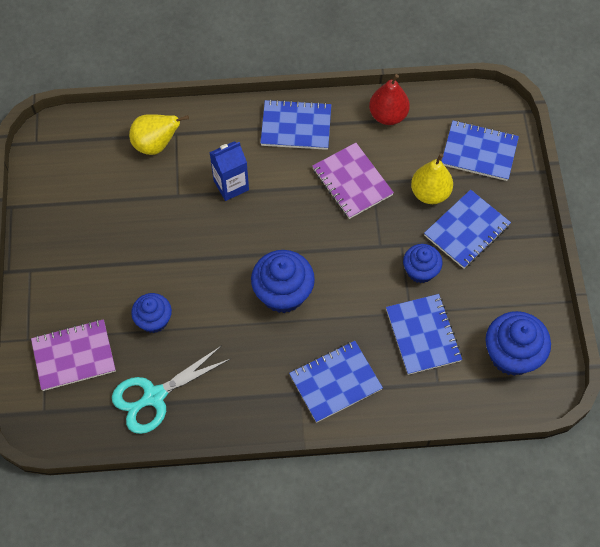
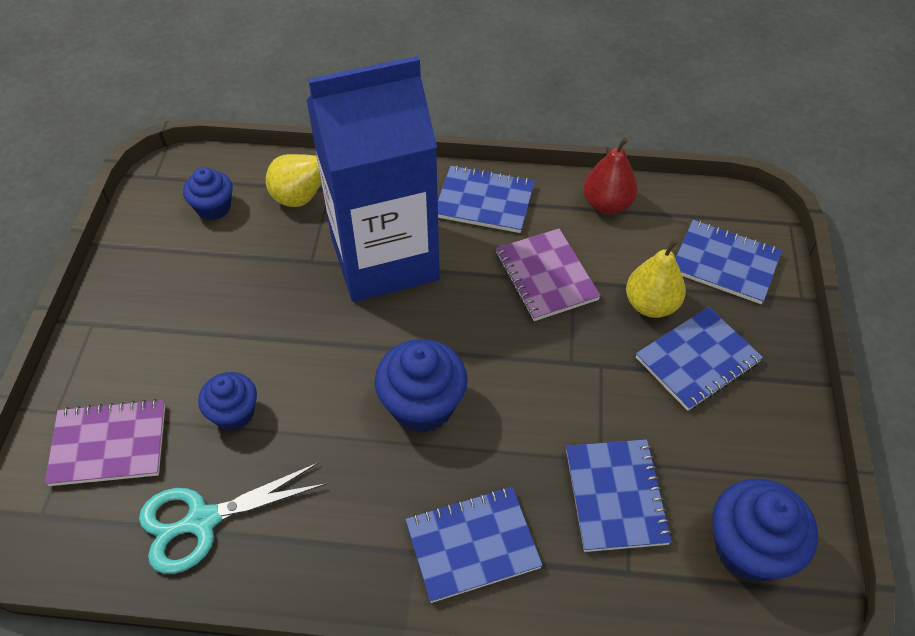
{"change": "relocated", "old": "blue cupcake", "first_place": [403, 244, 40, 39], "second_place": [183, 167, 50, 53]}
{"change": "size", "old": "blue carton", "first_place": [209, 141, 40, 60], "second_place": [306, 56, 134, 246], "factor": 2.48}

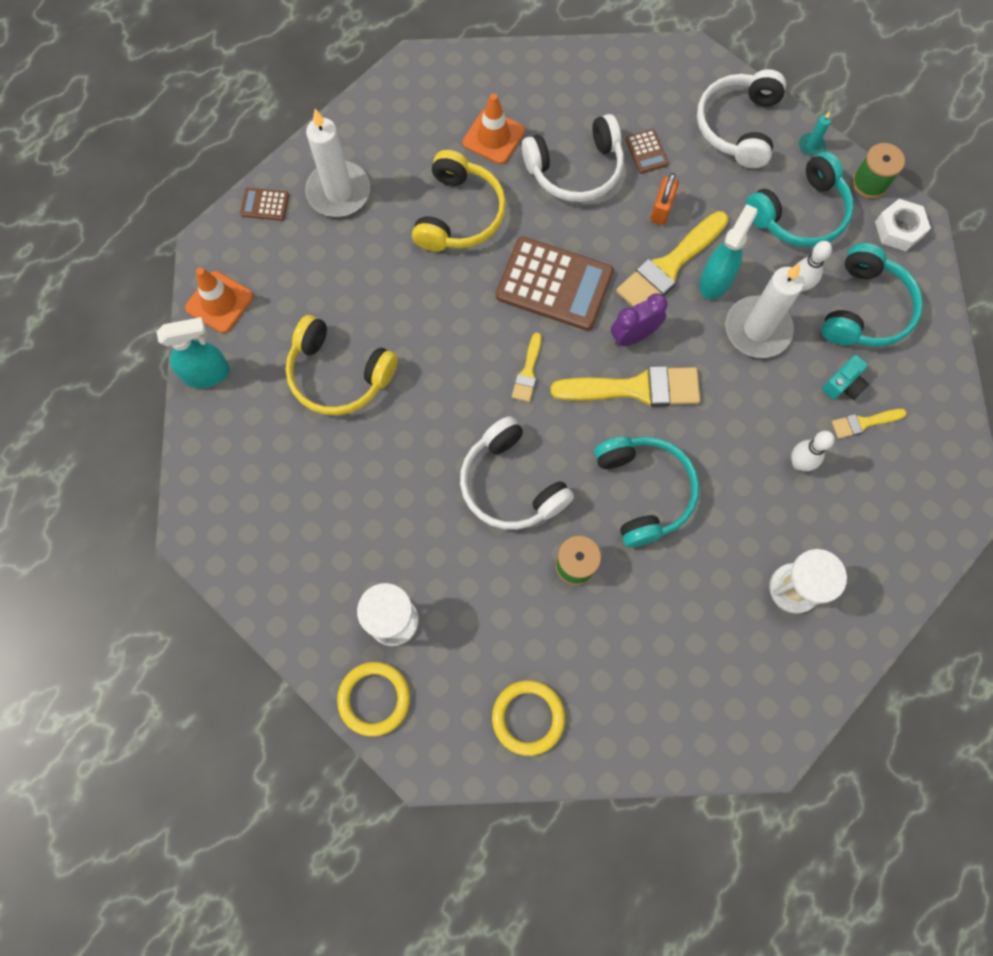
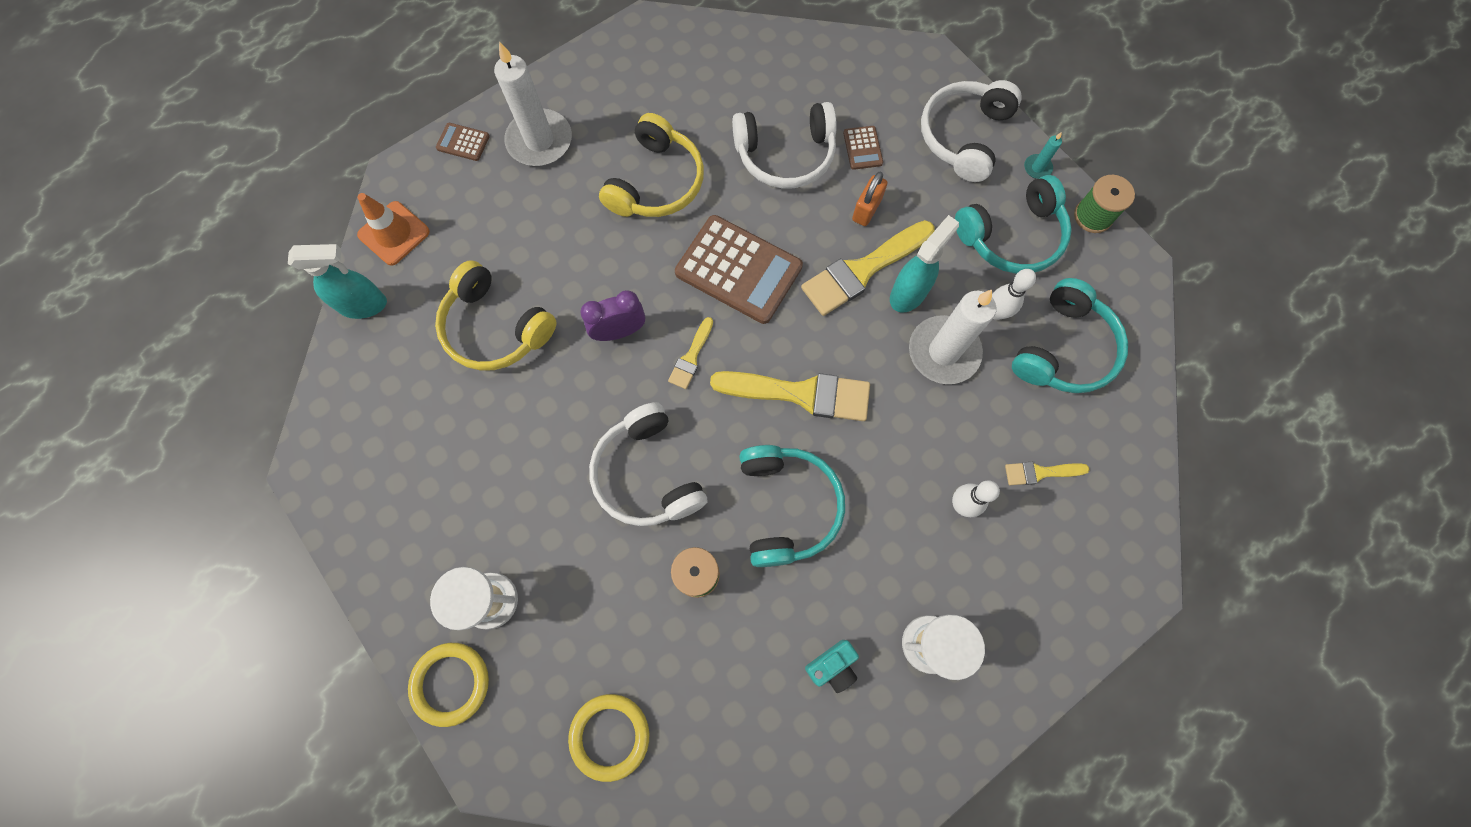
{"change": "relocated", "old": "purple clock", "first_place": [611, 293, 56, 53], "second_place": [580, 290, 65, 51]}
{"change": "relocated", "old": "turquoise camera", "first_place": [822, 355, 47, 45], "second_place": [805, 640, 54, 53]}
{"change": "missing", "old": "orange traffic cone", "first_place": [462, 93, 63, 71]}
{"change": "missing", "old": "white nut", "first_place": [875, 199, 56, 52]}

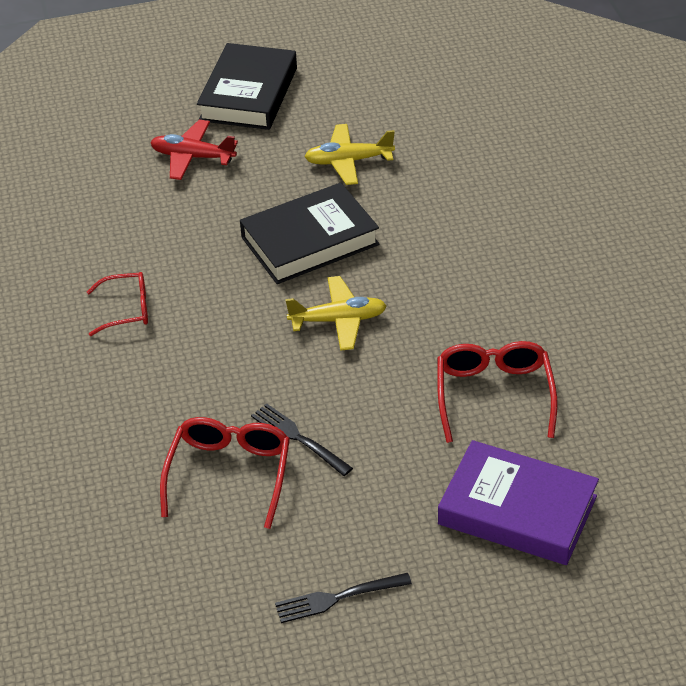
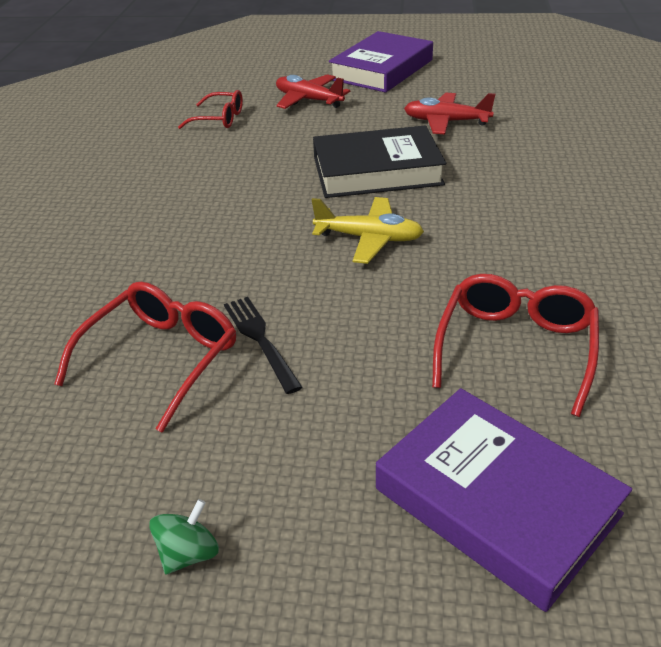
{"change": "exchanged", "old": "black fork", "new": "green spinning top", "first_place": [275, 573, 137, 50], "second_place": [149, 499, 70, 75]}
{"change": "relocated", "old": "red glasses", "first_place": [87, 272, 61, 64], "second_place": [178, 90, 65, 39]}
{"change": "colour", "old": "black book", "new": "purple book", "first_place": [197, 43, 100, 87], "second_place": [329, 31, 104, 62]}
{"change": "colour", "old": "yellow plane", "new": "red plane", "first_place": [304, 124, 91, 61], "second_place": [404, 93, 91, 41]}

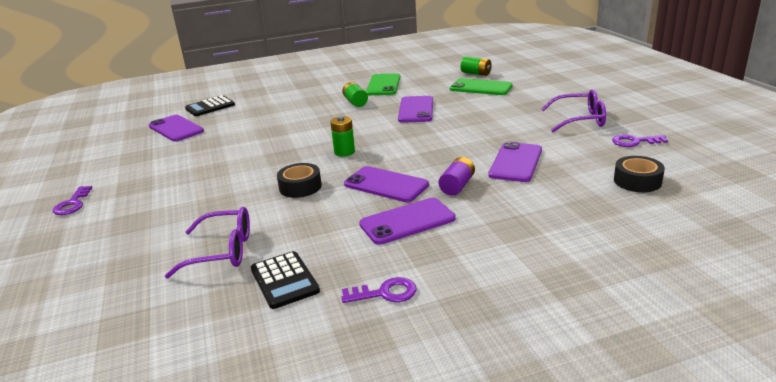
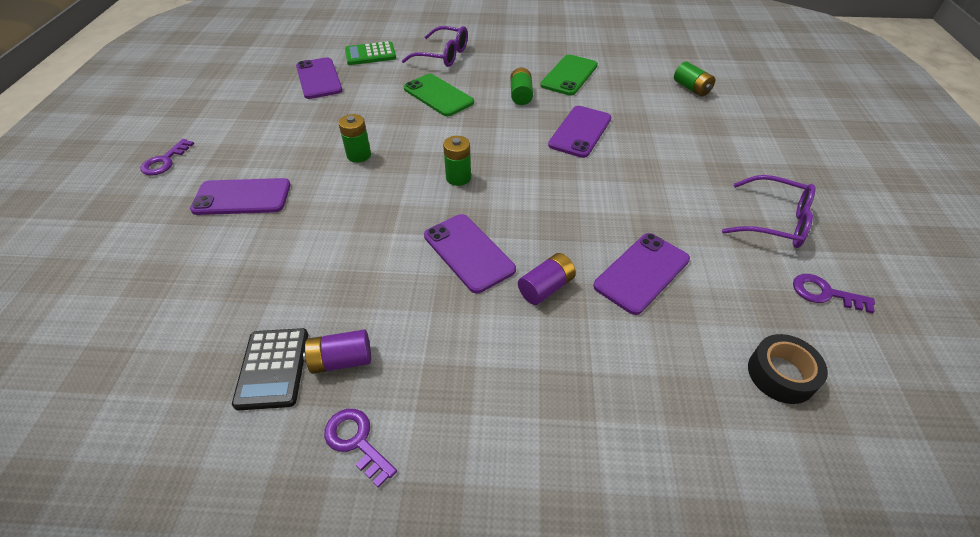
{"change": "relocated", "old": "purple phone", "first_place": [359, 198, 96, 47], "second_place": [190, 178, 101, 37]}
{"change": "appeared", "new": "purple battery", "second_place": [303, 329, 68, 45]}
{"change": "spun", "old": "purple key", "first_place": [341, 277, 76, 26], "second_place": [324, 409, 73, 79], "degrees": -150}
{"change": "appeared", "new": "green battery", "second_place": [338, 114, 33, 49]}
{"change": "colour", "old": "black calculator", "new": "green calculator", "first_place": [185, 95, 50, 21], "second_place": [345, 41, 51, 24]}
{"change": "relocated", "old": "purple glasses", "first_place": [165, 207, 85, 71], "second_place": [402, 26, 66, 41]}
{"change": "relocated", "old": "green phone", "first_place": [450, 78, 63, 17], "second_place": [404, 74, 70, 42]}
{"change": "missing", "old": "black tape", "first_place": [277, 163, 45, 35]}

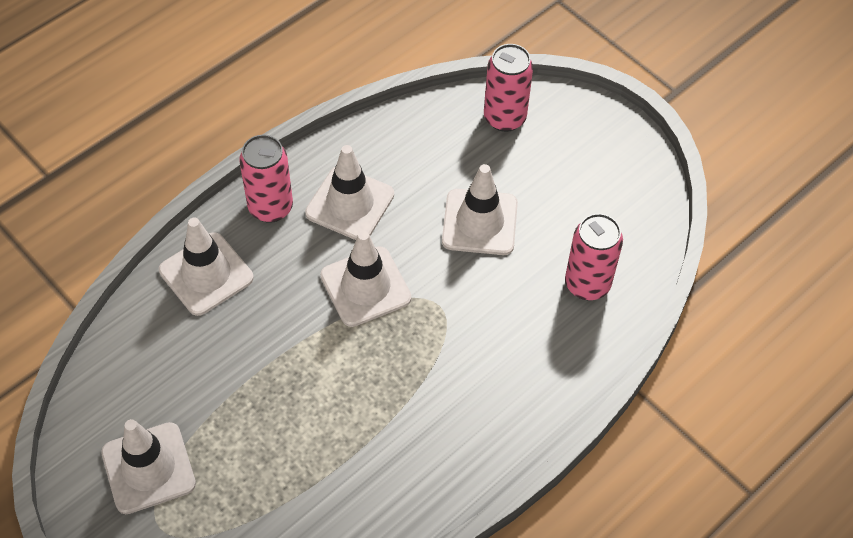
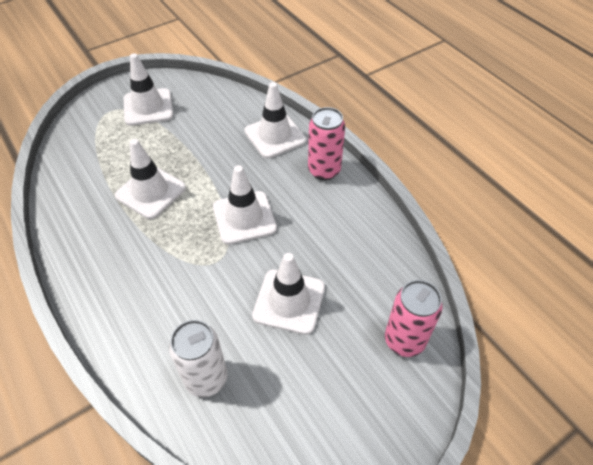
{"change": "relocated", "old": "white traffic cone", "first_place": [305, 145, 89, 95], "second_place": [115, 139, 71, 80]}
{"change": "colour", "old": "pink can", "new": "white can", "first_place": [565, 213, 58, 87], "second_place": [169, 320, 58, 77]}

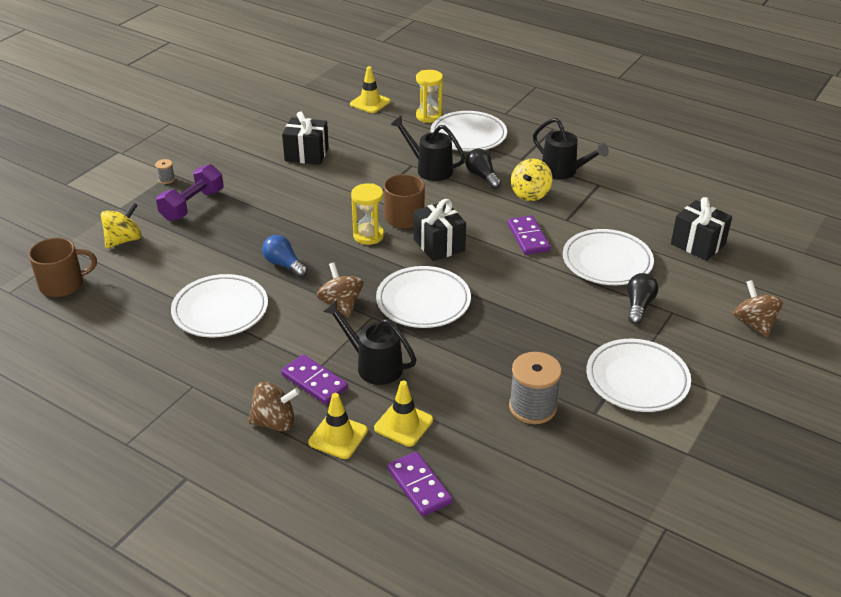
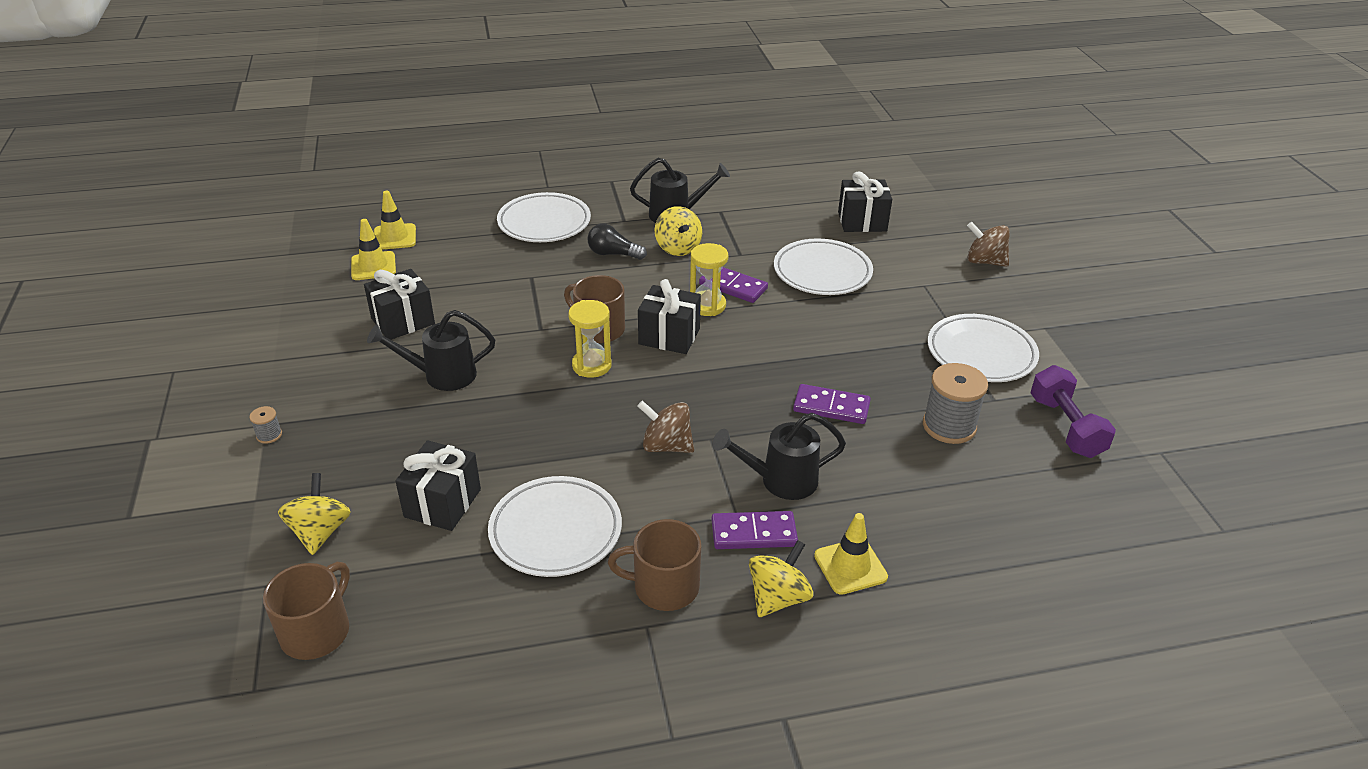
{"change": "relocated", "old": "yellow traffic cone", "first_place": [374, 381, 59, 66], "second_place": [351, 219, 45, 61]}
{"change": "relocated", "old": "black watering can", "first_place": [390, 116, 75, 65], "second_place": [367, 310, 128, 81]}
{"change": "appeared", "new": "black gift", "second_place": [395, 440, 86, 91]}
{"change": "appeared", "new": "brown mug", "second_place": [608, 519, 93, 92]}
{"change": "relocated", "old": "yellow hourglass", "first_place": [416, 70, 27, 53], "second_place": [690, 243, 38, 73]}
{"change": "colour", "old": "brown spinning top", "new": "yellow spinning top", "first_place": [248, 382, 52, 50], "second_place": [749, 540, 64, 77]}
{"change": "relocated", "old": "purple domino", "first_place": [387, 452, 66, 65], "second_place": [793, 384, 78, 40]}
{"change": "relocated", "old": "purple dumbbell", "first_place": [156, 164, 68, 57], "second_place": [1031, 365, 85, 93]}
{"change": "missing", "old": "blue light bulb", "first_place": [262, 235, 46, 43]}
{"change": "missing", "old": "white plate", "first_place": [376, 266, 95, 62]}
{"change": "missing", "old": "black light bulb", "first_place": [627, 273, 31, 51]}

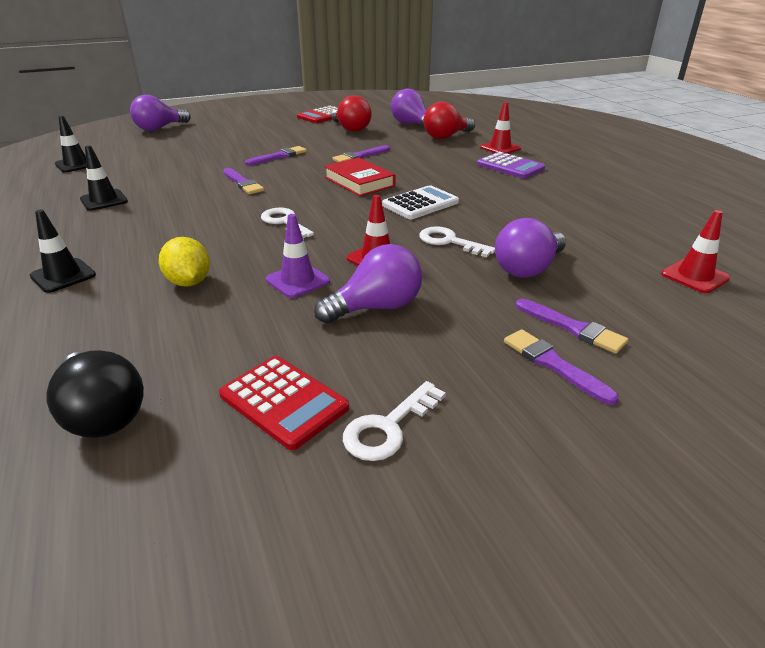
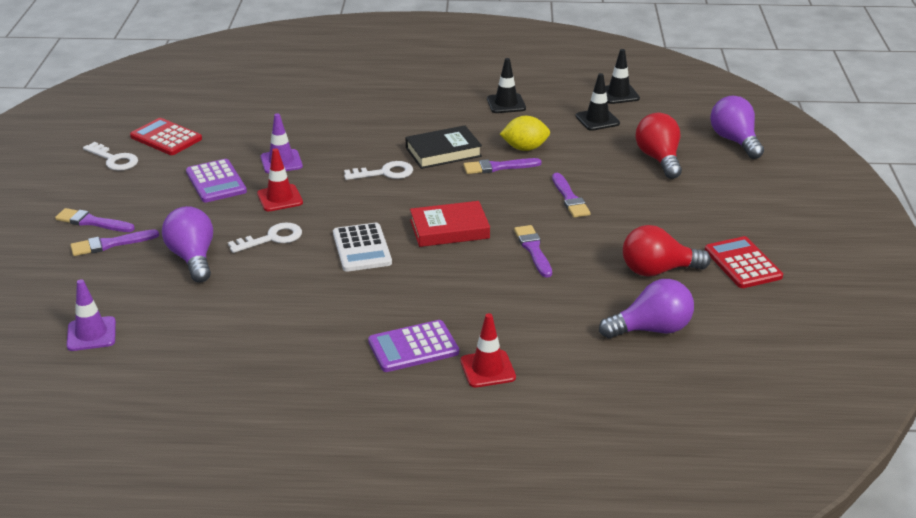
{"change": "spun", "old": "purple brush", "first_place": [504, 329, 115, 76], "second_place": [55, 208, 80, 24], "degrees": -150}
{"change": "colour", "old": "red traffic cone", "new": "purple traffic cone", "first_place": [661, 210, 69, 83], "second_place": [67, 279, 49, 72]}
{"change": "spun", "old": "white key", "first_place": [343, 381, 103, 80], "second_place": [83, 142, 55, 28], "degrees": 150}
{"change": "spun", "old": "red calculator", "first_place": [219, 356, 130, 94], "second_place": [130, 118, 72, 37], "degrees": 60}
{"change": "exchanged", "old": "purple light bulb", "new": "purple calculator", "first_place": [314, 244, 108, 80], "second_place": [186, 159, 61, 44]}
{"change": "appeared", "new": "black book", "second_place": [405, 125, 77, 44]}
{"change": "relocated", "old": "yellow lemon", "first_place": [159, 237, 51, 50], "second_place": [500, 116, 50, 35]}
{"change": "relocated", "old": "black traffic cone", "first_place": [30, 210, 66, 83], "second_place": [575, 73, 45, 58]}
{"change": "relocated", "old": "red light bulb", "first_place": [423, 102, 52, 37], "second_place": [635, 113, 47, 66]}
{"change": "missing", "old": "black light bulb", "first_place": [47, 350, 97, 88]}

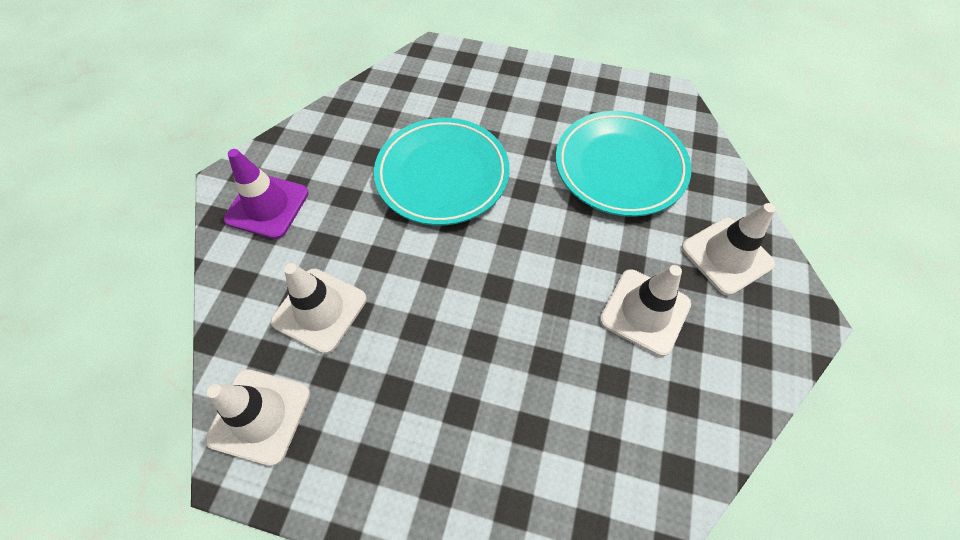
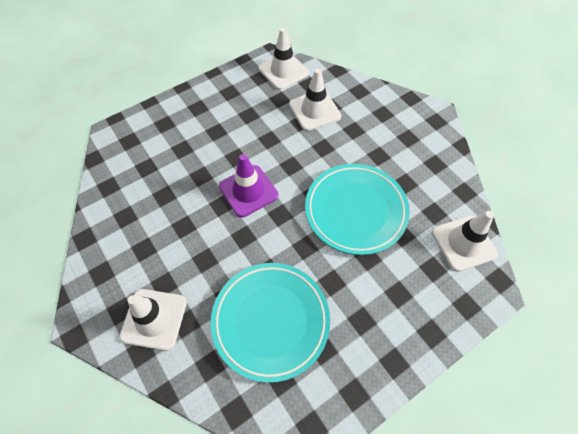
{"change": "relocated", "old": "purple traffic cone", "first_place": [224, 149, 85, 90], "second_place": [219, 154, 59, 64]}
{"change": "relocated", "old": "white traffic cone", "first_place": [600, 265, 91, 92], "second_place": [432, 211, 66, 61]}

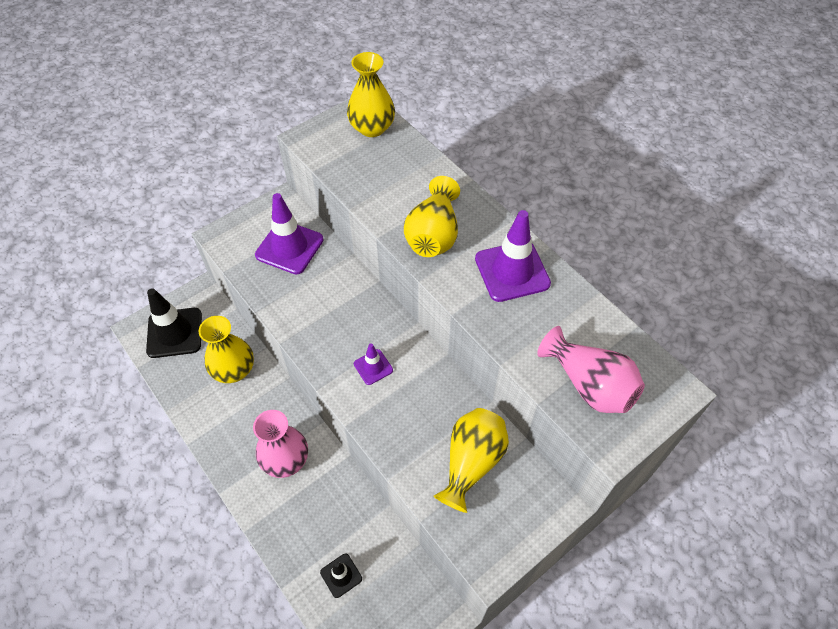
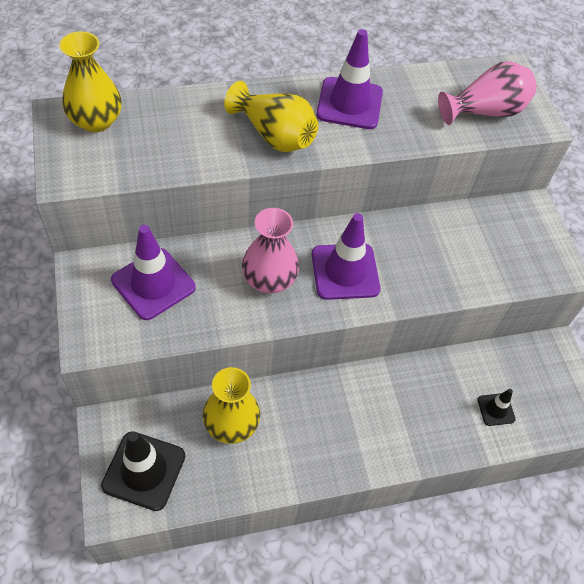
{"change": "relocated", "old": "pink vase", "first_place": [253, 410, 55, 68], "second_place": [242, 208, 57, 86]}
{"change": "size", "old": "purple traffic cone", "first_place": [354, 343, 39, 42], "second_place": [312, 213, 68, 87], "factor": 1.92}
{"change": "missing", "old": "yellow vase", "first_place": [434, 408, 75, 105]}

